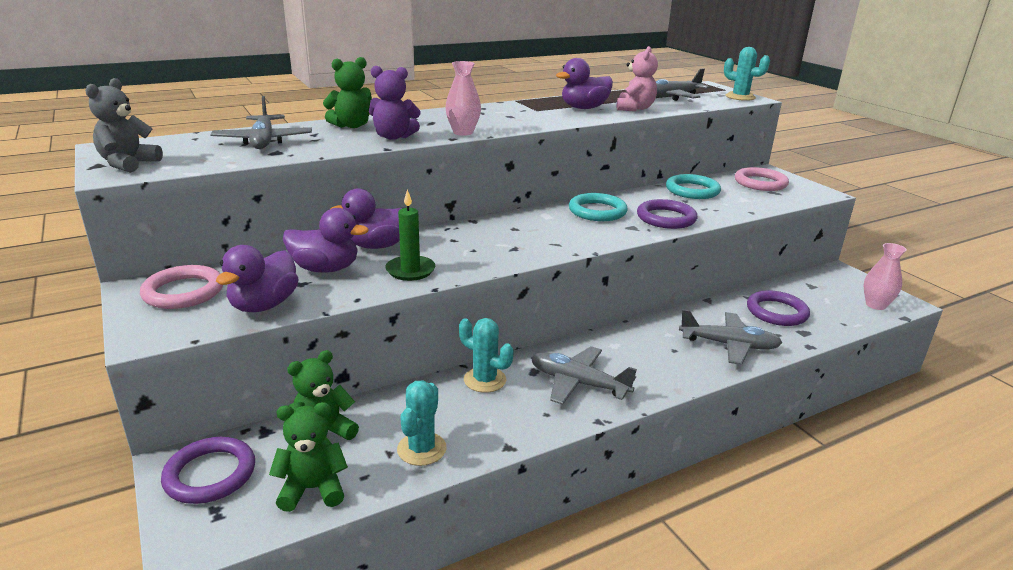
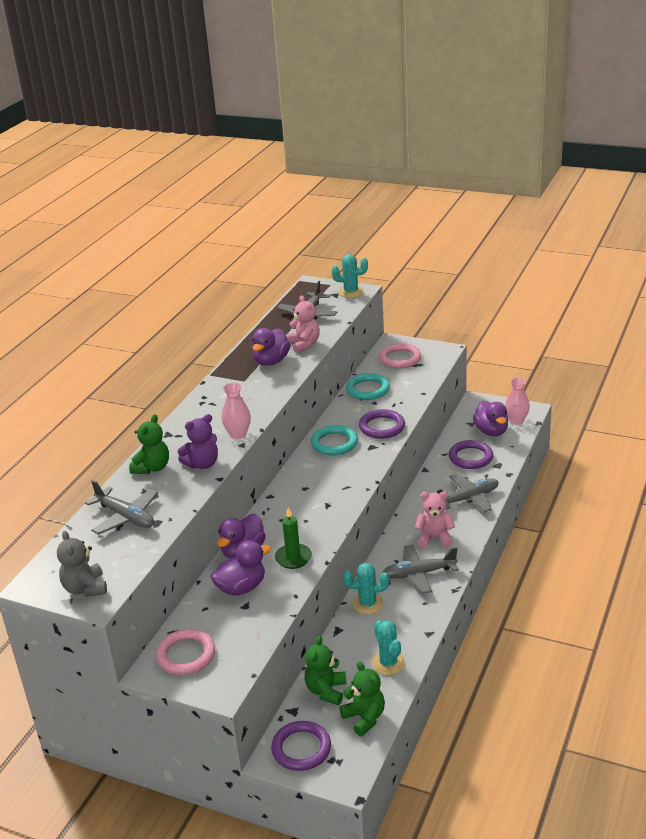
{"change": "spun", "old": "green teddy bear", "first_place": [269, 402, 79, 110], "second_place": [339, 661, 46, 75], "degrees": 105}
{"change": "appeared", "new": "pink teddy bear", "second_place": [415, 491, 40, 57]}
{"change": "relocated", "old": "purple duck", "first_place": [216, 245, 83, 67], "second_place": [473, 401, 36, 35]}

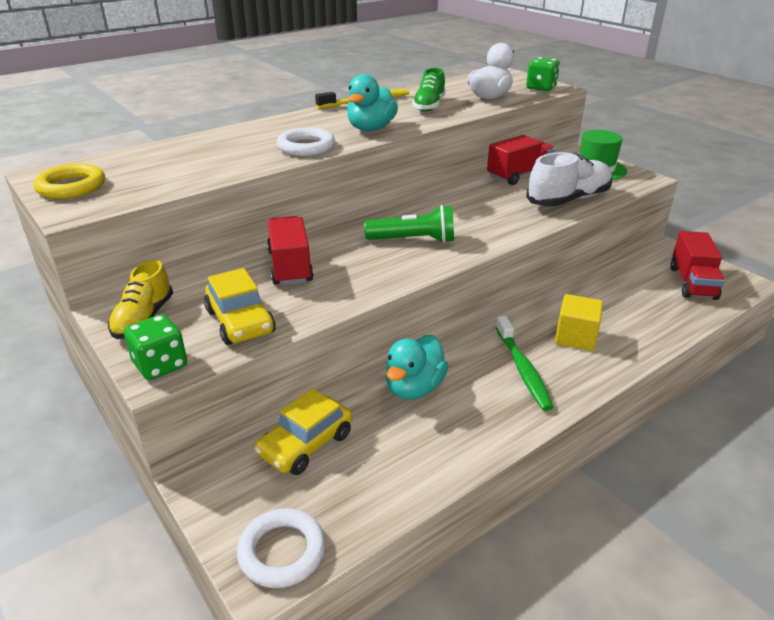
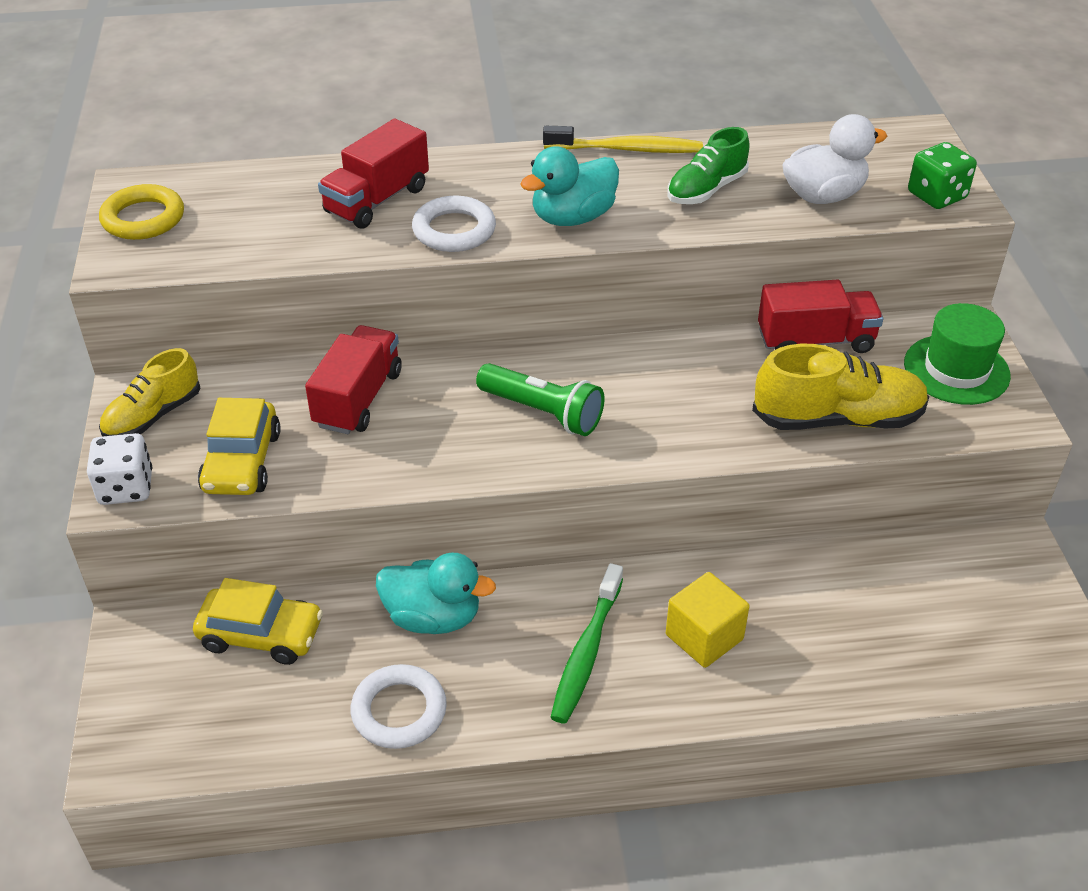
{"change": "colour", "old": "green dice", "new": "white dice", "first_place": [124, 314, 63, 66], "second_place": [87, 433, 65, 72]}
{"change": "spun", "old": "yellow car", "first_place": [254, 388, 98, 87], "second_place": [193, 578, 130, 87], "degrees": -150}
{"change": "relocated", "old": "red truck", "first_place": [670, 231, 55, 69], "second_place": [318, 119, 111, 110]}
{"change": "relocated", "old": "white ring", "first_place": [237, 508, 89, 80], "second_place": [351, 664, 96, 85]}
{"change": "spun", "old": "turquoise duck", "first_place": [386, 335, 63, 65], "second_place": [376, 553, 120, 81], "degrees": -135}
{"change": "colour", "old": "white shoe", "new": "yellow shoe", "first_place": [526, 152, 86, 55], "second_place": [752, 344, 177, 86]}

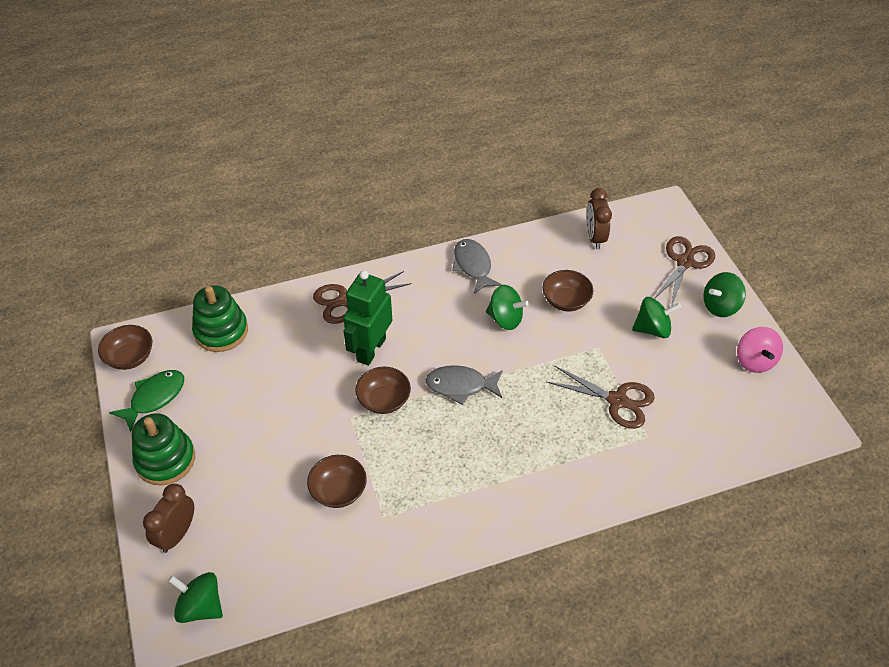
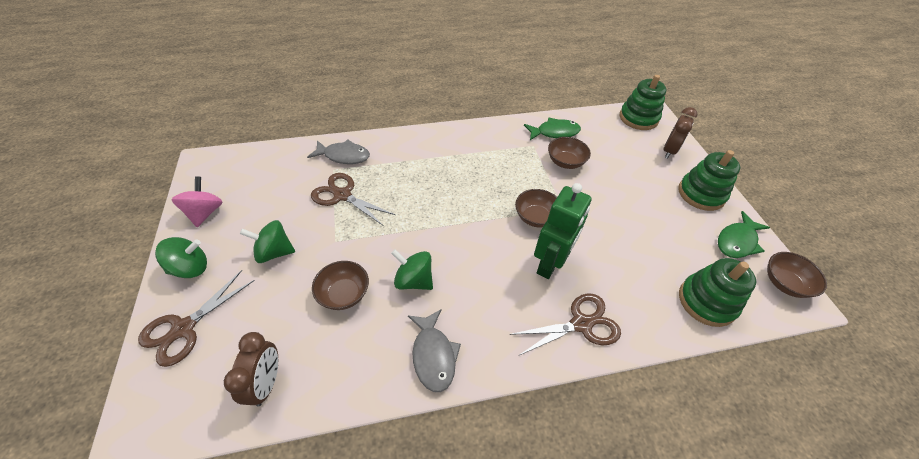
{"change": "relocated", "old": "grey fish", "first_place": [426, 365, 77, 40], "second_place": [307, 140, 63, 24]}
{"change": "appeared", "new": "green fish", "second_place": [524, 118, 57, 22]}
{"change": "exchanged", "old": "green spinning top", "new": "green stacking toy", "first_place": [168, 572, 55, 51], "second_place": [620, 75, 47, 55]}

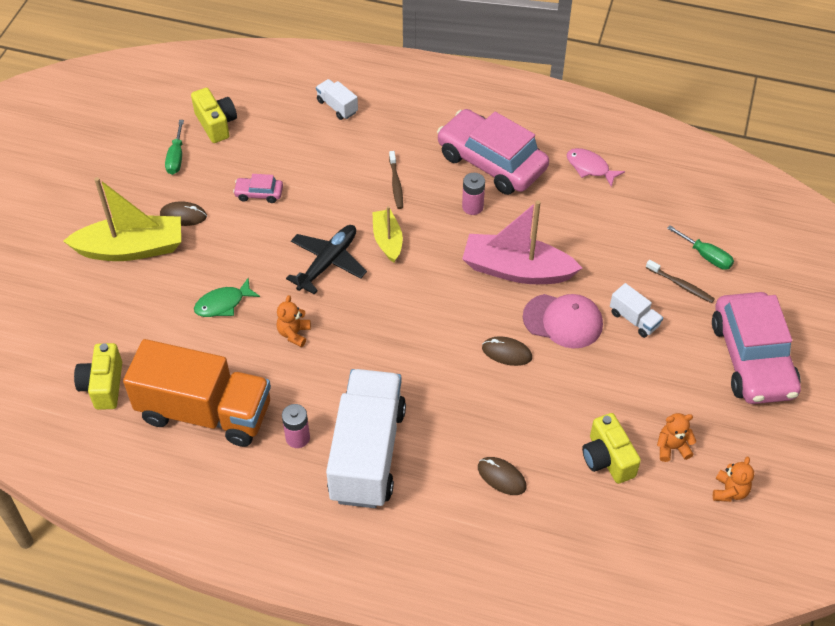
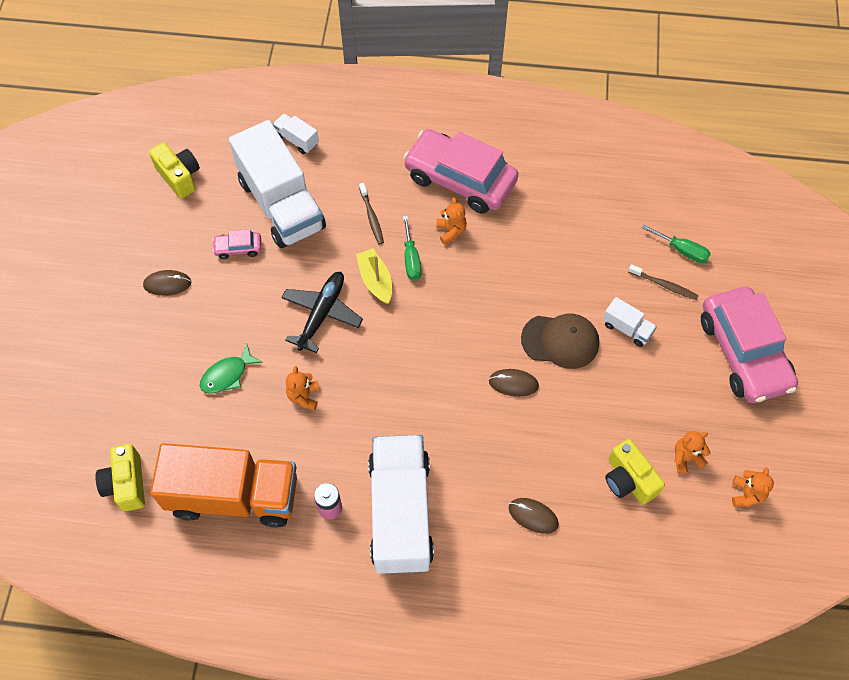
{"change": "appeared", "new": "white truck", "second_place": [229, 120, 97, 128]}
{"change": "relocated", "old": "green screwdriver", "first_place": [165, 120, 19, 55], "second_place": [403, 216, 19, 64]}
{"change": "exchanged", "old": "pink battery", "new": "orange teddy bear", "first_place": [462, 173, 23, 42], "second_place": [436, 197, 31, 48]}
{"change": "colour", "old": "pink cap", "new": "brown cap", "first_place": [523, 294, 80, 54], "second_place": [521, 314, 78, 55]}
{"change": "missing", "old": "yellow boat", "first_place": [63, 177, 118, 84]}
{"change": "missing", "old": "pink boat", "first_place": [462, 200, 120, 84]}
{"change": "missing", "old": "pink fish", "first_place": [567, 148, 58, 39]}

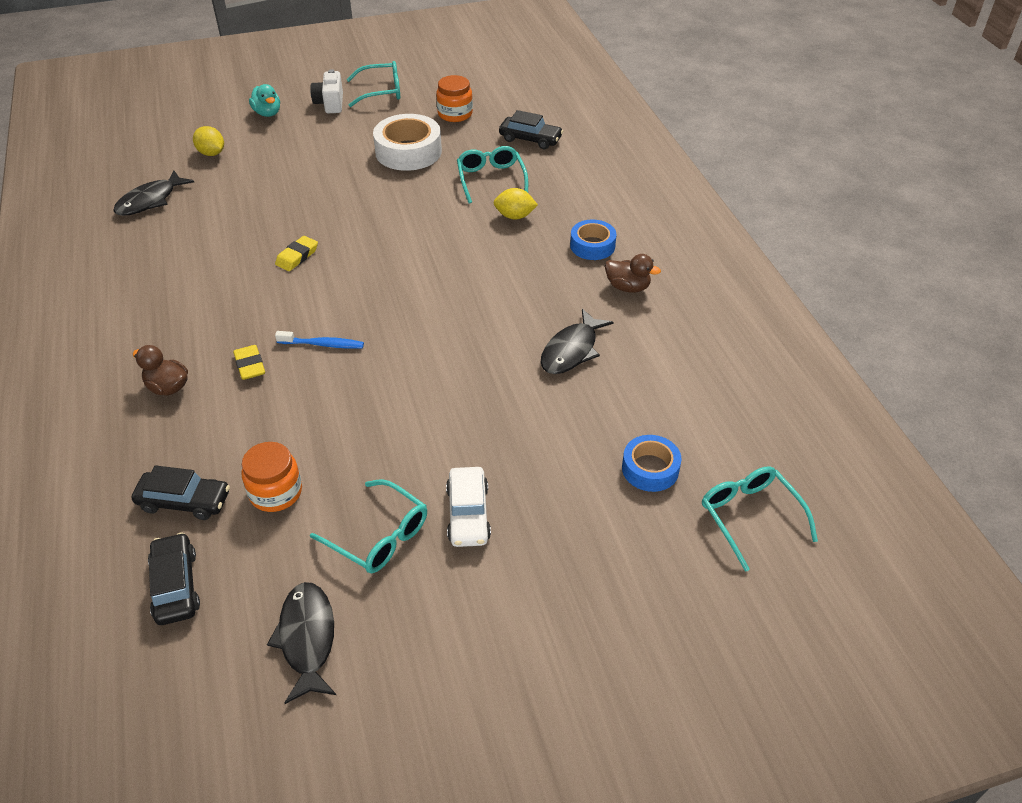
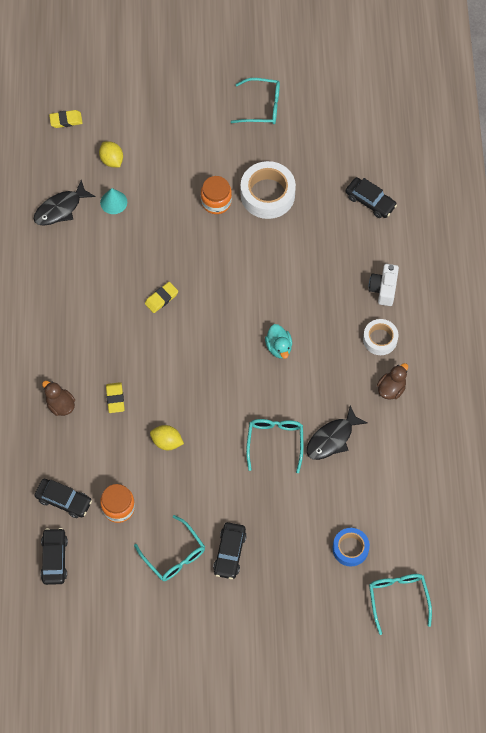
{"change": "appeared", "new": "yellow eraser", "second_place": [49, 110, 34, 18]}
{"change": "appeared", "new": "turquoise cone", "second_place": [100, 188, 27, 26]}
{"change": "relocated", "old": "yellow lemon", "first_place": [493, 188, 45, 31], "second_place": [150, 425, 34, 25]}
{"change": "relocated", "old": "orange jar", "first_place": [436, 75, 37, 47], "second_place": [201, 176, 31, 38]}
{"change": "colour", "old": "white car", "new": "black car", "first_place": [446, 467, 45, 80], "second_place": [213, 522, 34, 57]}
{"change": "relocated", "old": "turquoise glasses", "first_place": [457, 146, 71, 58], "second_place": [246, 419, 57, 54]}
{"change": "relocated", "old": "turquoise duck", "first_place": [249, 84, 31, 33], "second_place": [265, 324, 27, 35]}
{"change": "colour", "old": "blue tape", "new": "white tape", "first_place": [570, 220, 46, 40], "second_place": [363, 319, 35, 36]}
{"change": "relocated", "old": "white camera", "first_place": [310, 69, 33, 44], "second_place": [369, 264, 30, 42]}
{"change": "spun", "old": "brown duck", "first_place": [605, 254, 56, 39], "second_place": [377, 363, 31, 37], "degrees": -90}
{"change": "missing", "old": "black fish", "first_place": [267, 582, 69, 122]}
{"change": "missing", "old": "blue toothbrush", "first_place": [275, 331, 89, 18]}

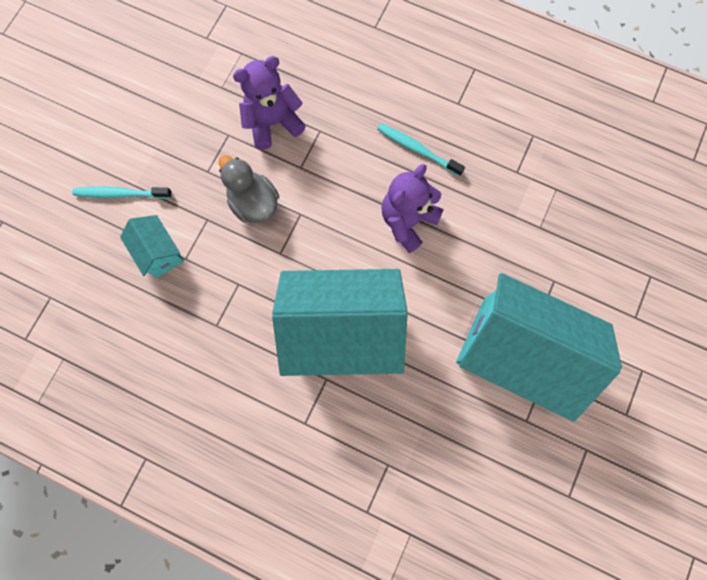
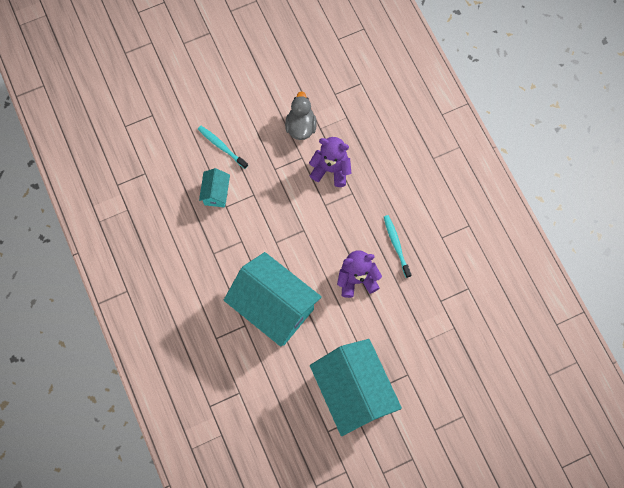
{"change": "relocated", "old": "grey duck", "first_place": [219, 155, 60, 69], "second_place": [285, 91, 32, 49]}

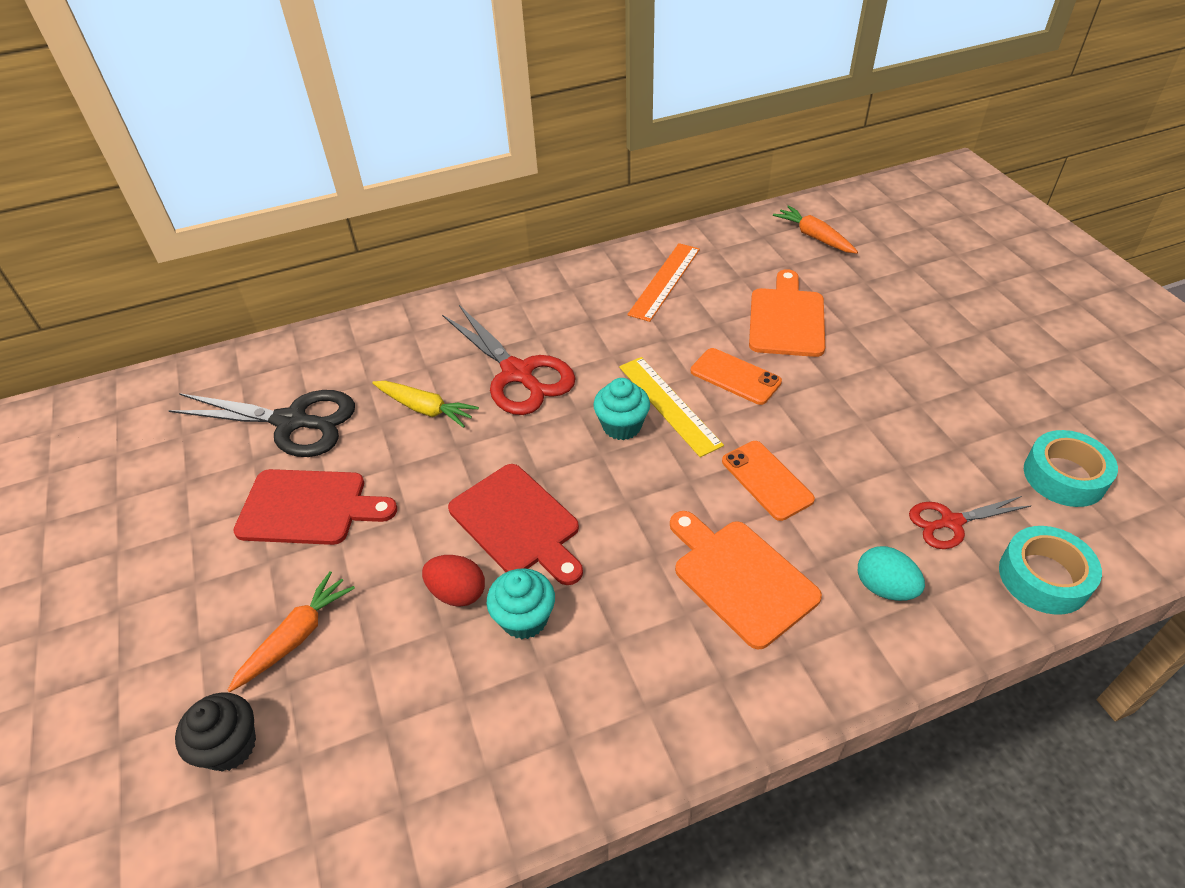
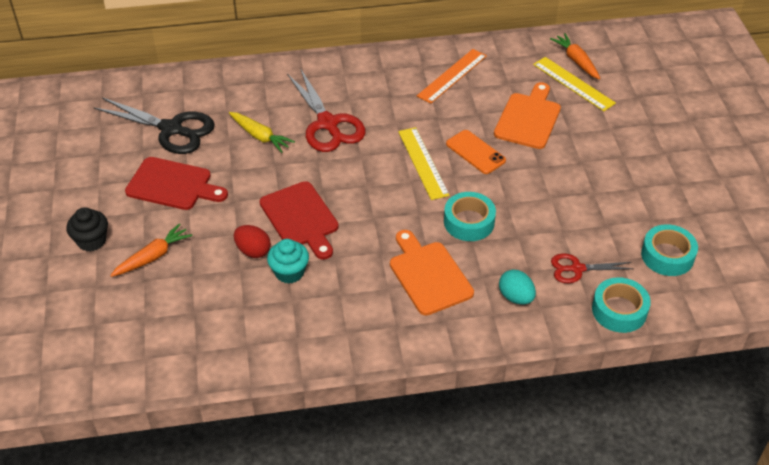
{"change": "relocated", "old": "black cupcake", "first_place": [175, 692, 81, 80], "second_place": [66, 207, 42, 45]}
{"change": "exchanged", "old": "orange phone", "new": "turquoise tape", "first_place": [722, 441, 93, 80], "second_place": [444, 192, 52, 49]}
{"change": "appeared", "new": "yellow ruler", "second_place": [533, 57, 83, 54]}
{"change": "missing", "old": "turquoise cupcake", "first_place": [593, 378, 57, 62]}

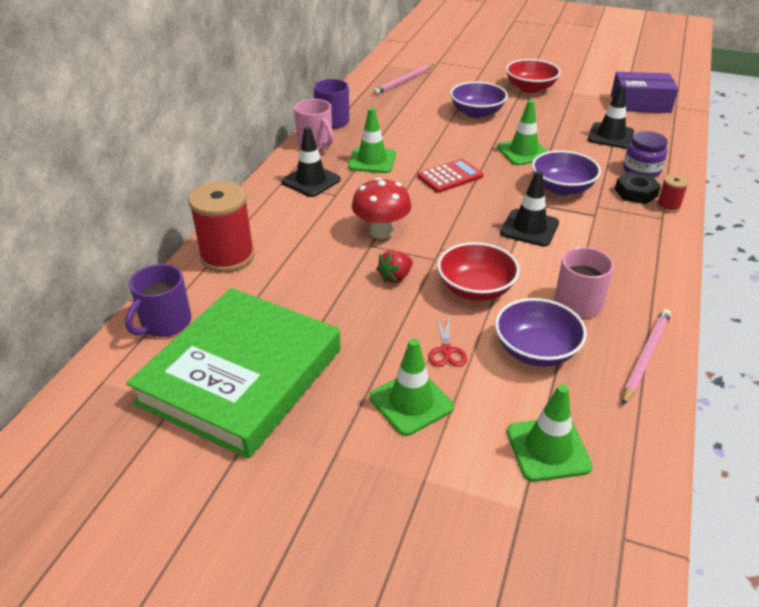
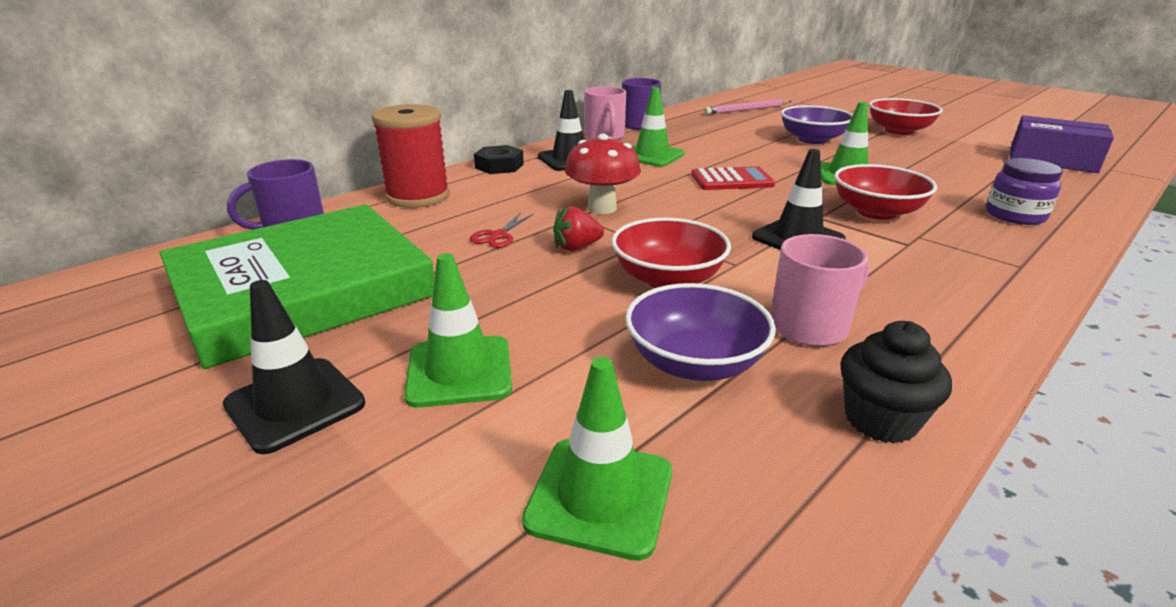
{"change": "relocated", "old": "black traffic cone", "first_place": [588, 85, 46, 64], "second_place": [223, 280, 142, 174]}
{"change": "relocated", "old": "red scissors", "first_place": [428, 316, 39, 51], "second_place": [470, 213, 63, 35]}
{"change": "relocated", "old": "black nut", "first_place": [615, 172, 46, 32], "second_place": [474, 145, 50, 29]}
{"change": "colour", "old": "purple bowl", "new": "red bowl", "first_place": [532, 150, 69, 46], "second_place": [834, 164, 103, 56]}
{"change": "exchanged", "old": "pink pencil", "new": "black cupcake", "first_place": [622, 309, 49, 96], "second_place": [840, 321, 112, 123]}
{"change": "missing", "old": "red spool", "first_place": [657, 174, 32, 39]}

